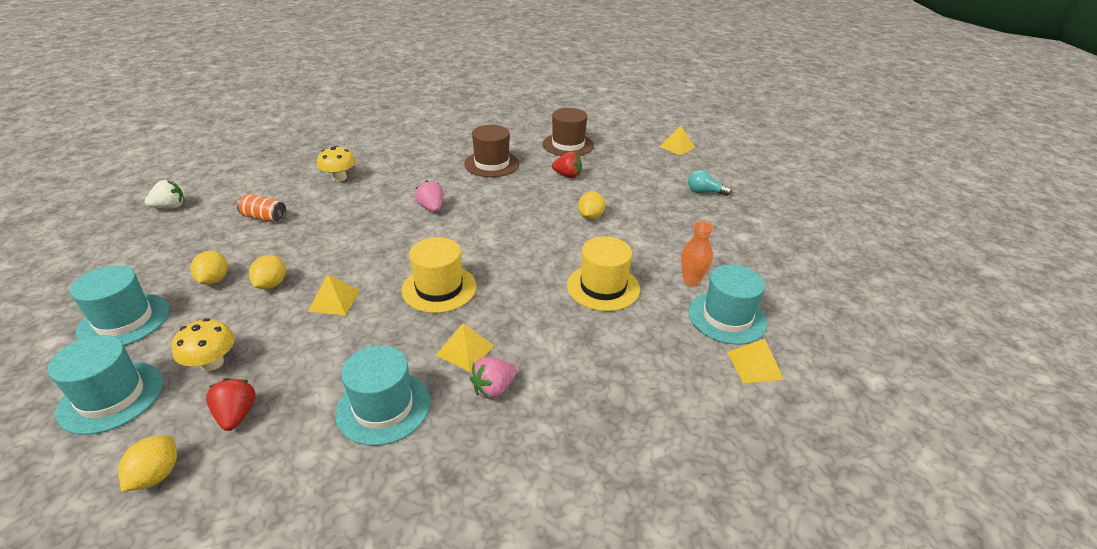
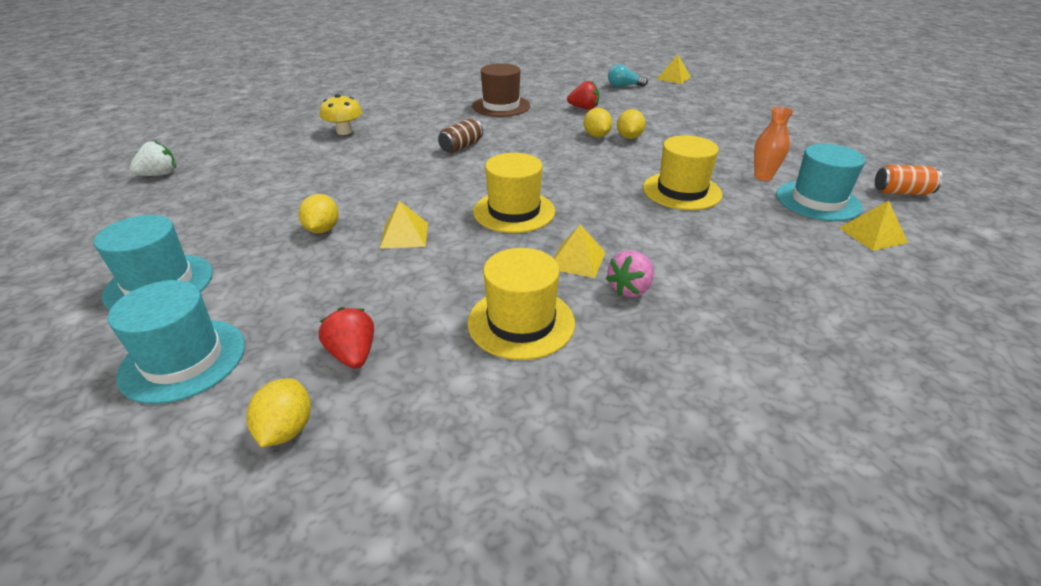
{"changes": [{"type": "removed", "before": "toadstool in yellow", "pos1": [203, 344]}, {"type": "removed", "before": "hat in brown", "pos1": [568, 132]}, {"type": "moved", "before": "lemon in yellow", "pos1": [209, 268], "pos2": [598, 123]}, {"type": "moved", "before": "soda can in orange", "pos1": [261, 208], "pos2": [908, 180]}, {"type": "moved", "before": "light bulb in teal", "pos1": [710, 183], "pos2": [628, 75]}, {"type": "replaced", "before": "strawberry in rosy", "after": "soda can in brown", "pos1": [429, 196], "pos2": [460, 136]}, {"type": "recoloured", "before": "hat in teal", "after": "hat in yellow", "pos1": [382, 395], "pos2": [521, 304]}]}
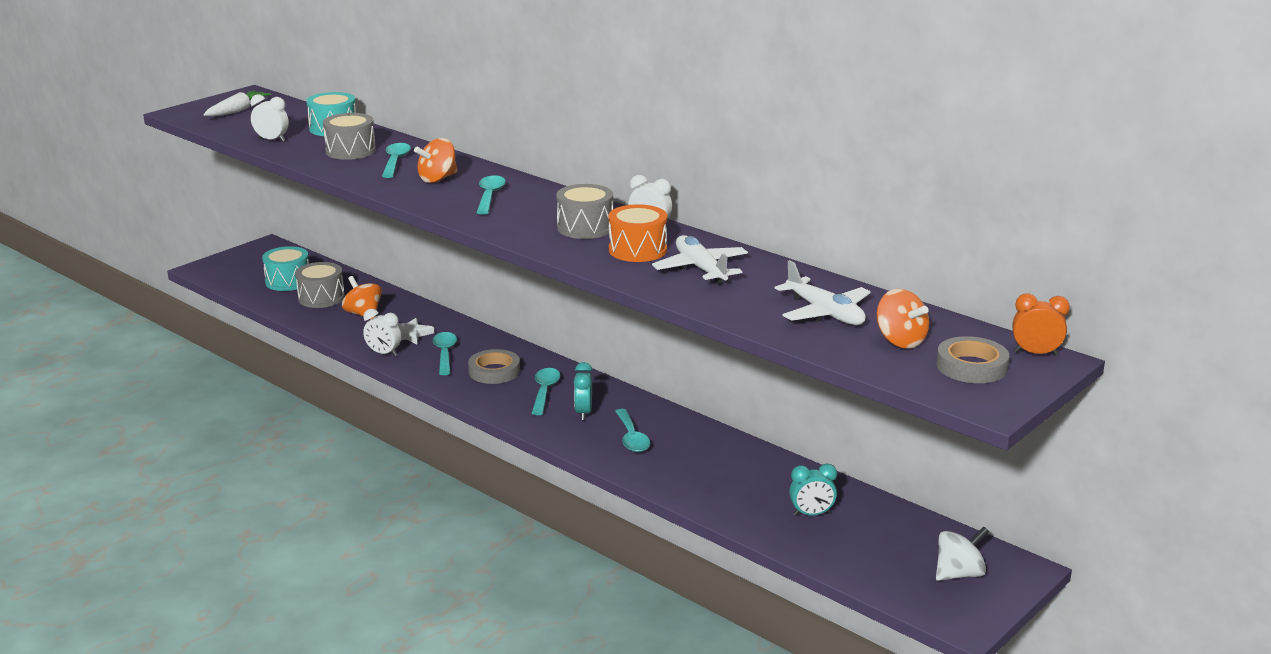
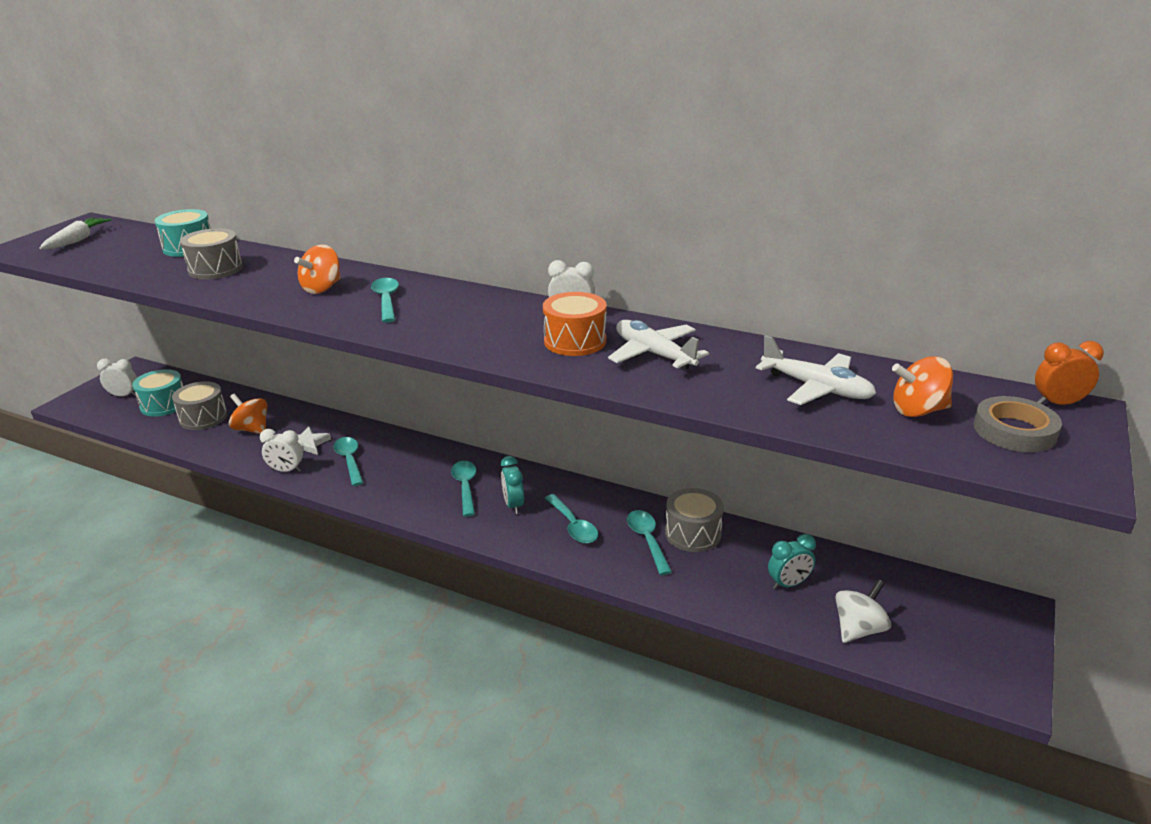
{"changes": [{"type": "removed", "before": "tape in ash-grey", "pos1": [494, 366]}, {"type": "moved", "before": "bedside clock in snow-white", "pos1": [269, 118], "pos2": [117, 377]}, {"type": "moved", "before": "spoon in teal", "pos1": [396, 160], "pos2": [649, 542]}, {"type": "moved", "before": "drum in ash-grey", "pos1": [584, 211], "pos2": [694, 520]}, {"type": "moved", "before": "toy top in snow-white", "pos1": [962, 553], "pos2": [863, 611]}, {"type": "turned", "before": "toy top in orange", "pos1": [903, 319], "pos2": [922, 387], "turn": 135}]}
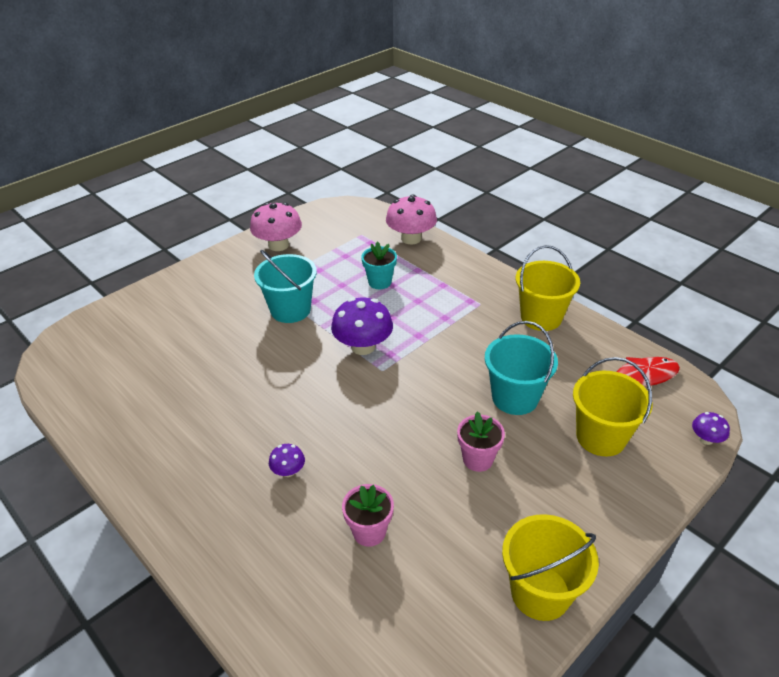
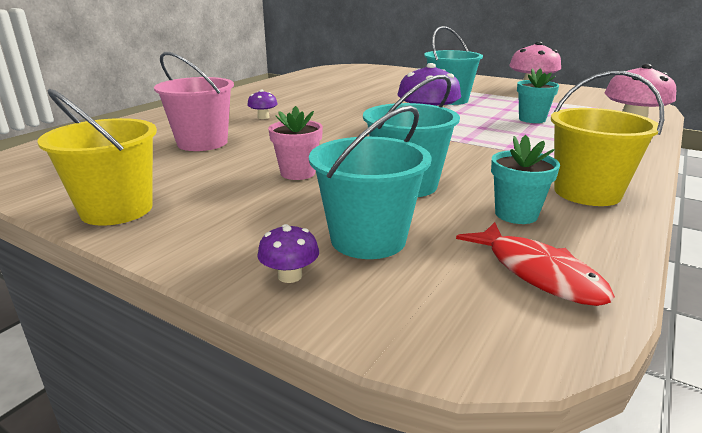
{"changes": [{"type": "added", "after": "potted plant in teal", "pos2": [525, 179]}, {"type": "moved", "before": "toadstool in purple", "pos1": [711, 428], "pos2": [288, 253]}, {"type": "replaced", "before": "potted plant in rosy", "after": "bucket in rosy", "pos1": [368, 515], "pos2": [194, 101]}, {"type": "recoloured", "before": "bucket in yellow", "after": "bucket in teal", "pos1": [613, 406], "pos2": [370, 182]}]}
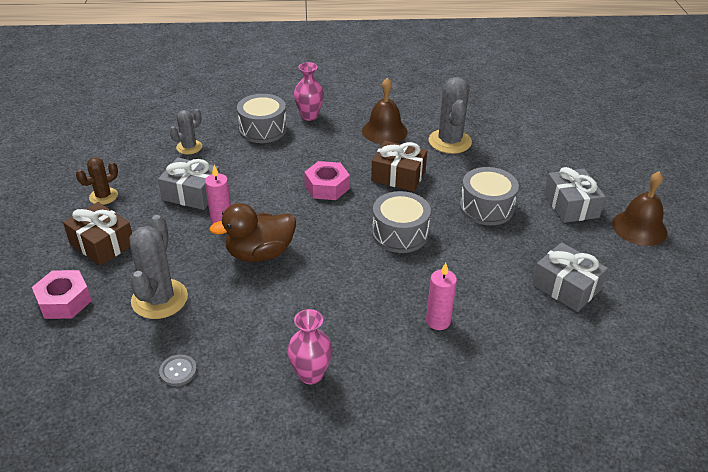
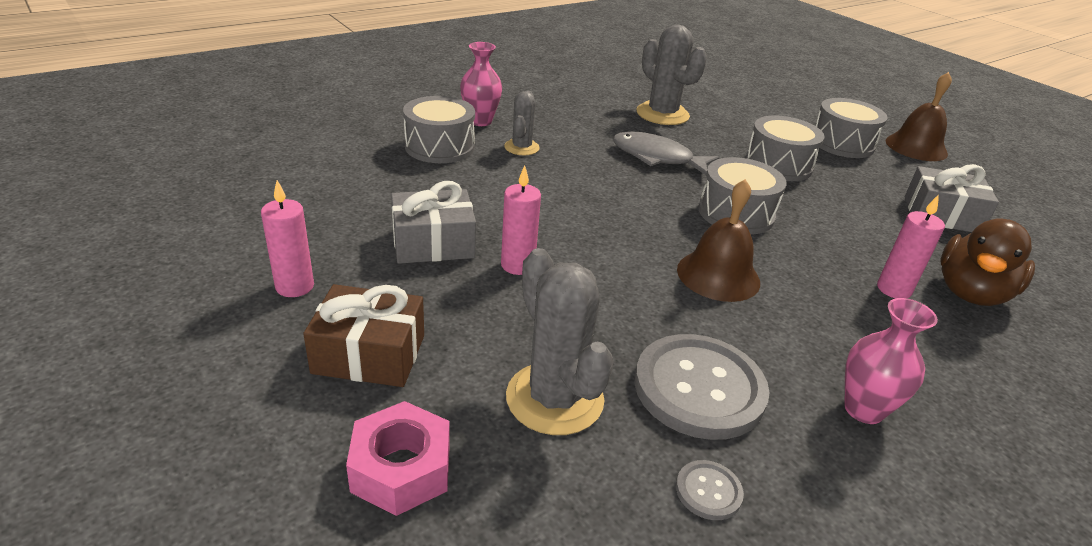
{"changes": [{"type": "removed", "before": "hex nut in rosy", "pos1": [327, 180]}, {"type": "added", "after": "sewing button in ash-grey", "pos2": [702, 387]}, {"type": "moved", "before": "prickly plant in ash-grey", "pos1": [185, 131], "pos2": [522, 123]}, {"type": "moved", "before": "rubber duck in brown", "pos1": [252, 232], "pos2": [987, 262]}, {"type": "moved", "before": "bell in brown", "pos1": [385, 111], "pos2": [718, 240]}, {"type": "replaced", "before": "prickly plant in brown", "after": "pillar candle in rosy", "pos1": [97, 181], "pos2": [287, 238]}, {"type": "replaced", "before": "gift in brown", "after": "fish figure in ash-grey", "pos1": [399, 166], "pos2": [666, 153]}, {"type": "replaced", "before": "gift in ash-grey", "after": "drum in ash-grey", "pos1": [575, 195], "pos2": [852, 128]}]}
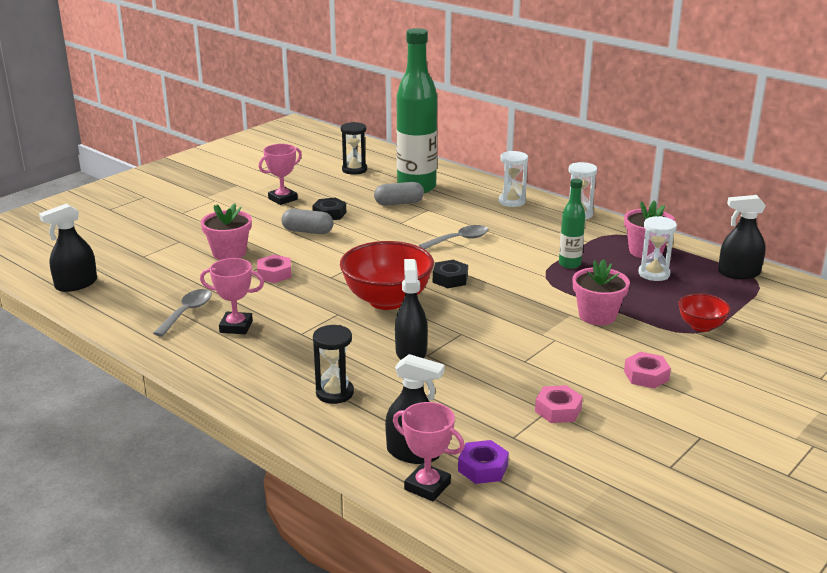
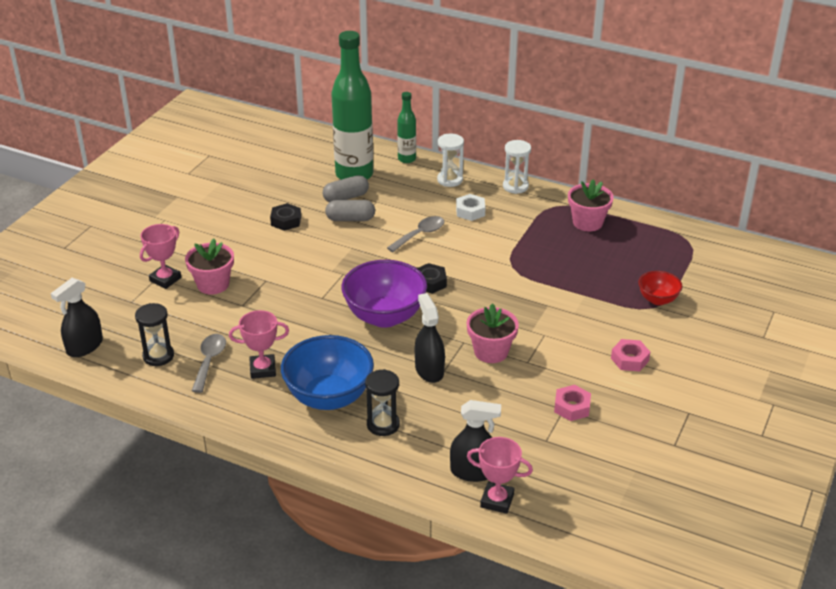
{"changes": [{"type": "removed", "before": "hex nut in rosy", "pos1": [274, 269]}, {"type": "removed", "before": "hex nut in purple", "pos1": [483, 462]}, {"type": "removed", "before": "sand timer in snow-white", "pos1": [657, 248]}, {"type": "removed", "before": "spray bottle in black", "pos1": [742, 237]}, {"type": "added", "after": "bowl in blue", "pos2": [327, 372]}, {"type": "added", "after": "hex nut in snow-white", "pos2": [470, 207]}, {"type": "moved", "before": "trophy in rosy", "pos1": [280, 174], "pos2": [160, 256]}, {"type": "moved", "before": "pill in ash-grey", "pos1": [307, 221], "pos2": [350, 210]}, {"type": "moved", "before": "sand timer in black", "pos1": [354, 148], "pos2": [154, 334]}, {"type": "moved", "before": "flask in leaf-green", "pos1": [572, 224], "pos2": [406, 127]}, {"type": "moved", "before": "potted plant in rosy", "pos1": [601, 292], "pos2": [493, 333]}, {"type": "recoloured", "before": "bowl in crimson", "after": "bowl in purple", "pos1": [387, 275], "pos2": [384, 294]}]}
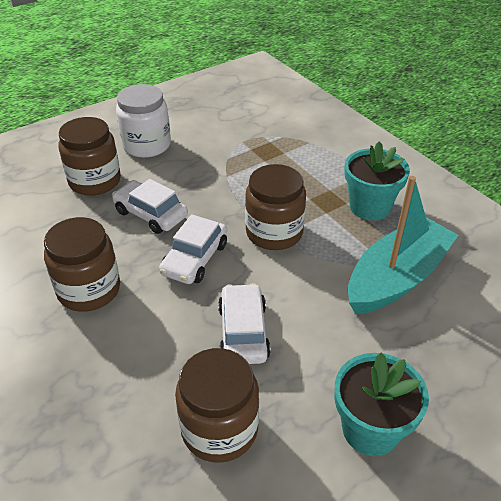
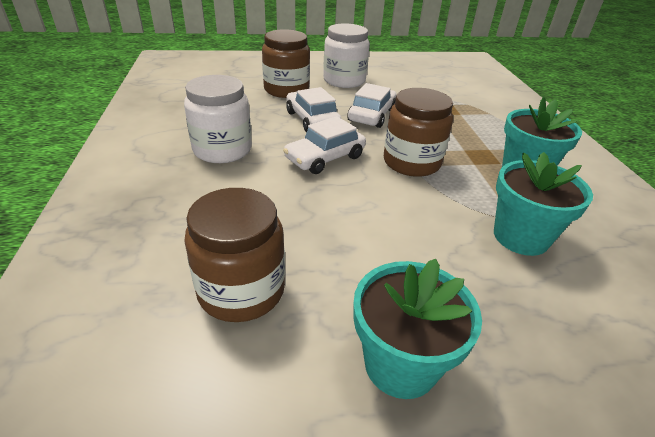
{"changes": [{"type": "moved", "before": "car in snow-white", "pos1": [244, 323], "pos2": [371, 105]}, {"type": "replaced", "before": "sailboat in teal", "after": "potted plant in teal", "pos1": [403, 245], "pos2": [543, 204]}, {"type": "recoloured", "before": "jar in brown", "after": "jar in snow-white", "pos1": [82, 264], "pos2": [218, 119]}]}
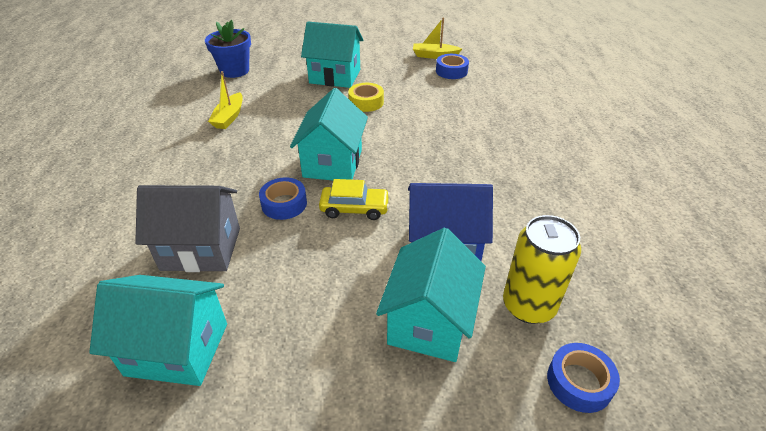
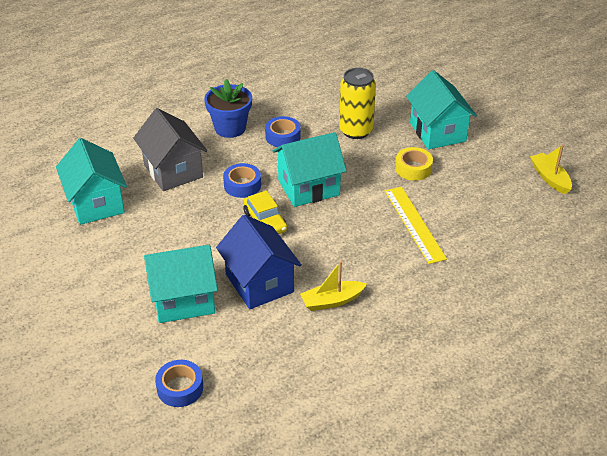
{"changes": [{"type": "added", "after": "ruler in yellow", "pos2": [416, 225]}, {"type": "moved", "before": "potted plant in blue", "pos1": [228, 49], "pos2": [228, 108]}, {"type": "moved", "before": "sailboat in yellow", "pos1": [225, 100], "pos2": [333, 286]}, {"type": "moved", "before": "tape in blue", "pos1": [452, 66], "pos2": [283, 131]}, {"type": "moved", "before": "soda can in yellow", "pos1": [542, 269], "pos2": [357, 103]}]}
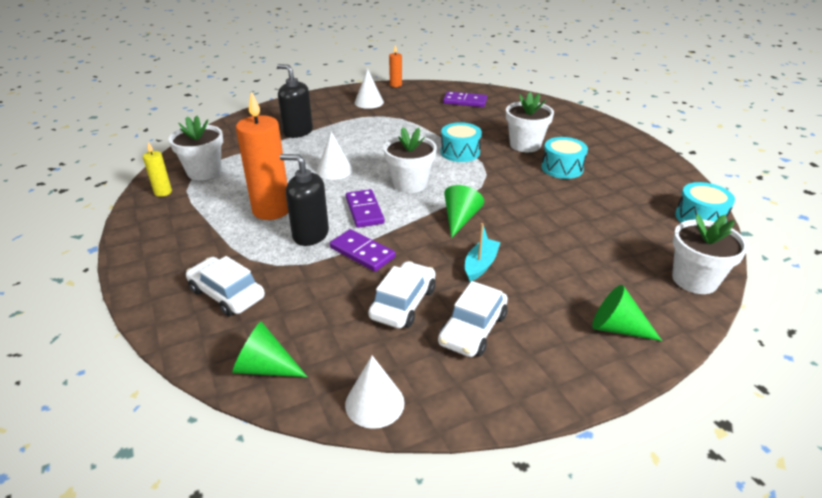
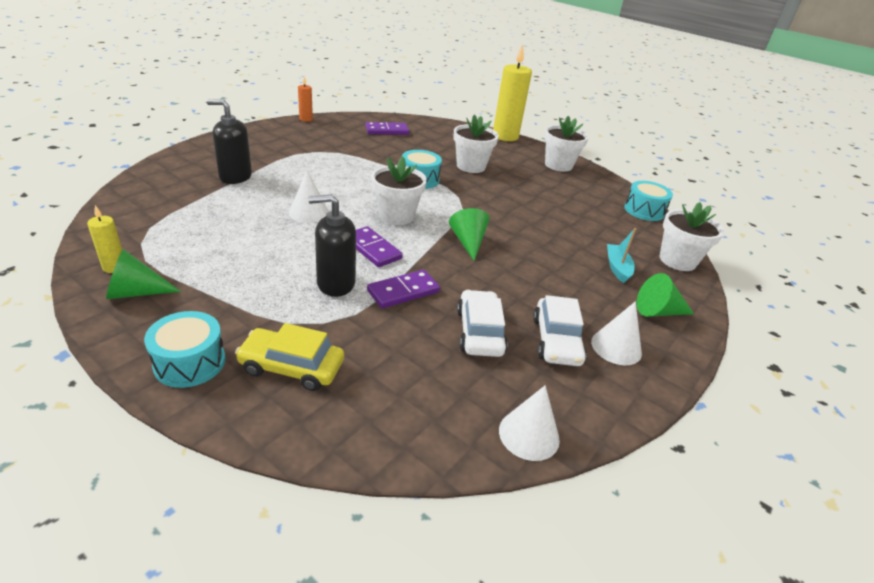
{"changes": [{"type": "removed", "before": "pillar candle in orange", "pos1": [262, 156]}, {"type": "added", "after": "pillar candle in yellow", "pos2": [512, 92]}, {"type": "moved", "before": "potted plant in snow-white", "pos1": [196, 148], "pos2": [566, 144]}, {"type": "moved", "before": "cone shape in leaf-green", "pos1": [269, 349], "pos2": [143, 274]}, {"type": "moved", "before": "cone shape in snow-white", "pos1": [369, 89], "pos2": [616, 333]}, {"type": "moved", "before": "sailboat in teal", "pos1": [483, 252], "pos2": [621, 255]}, {"type": "moved", "before": "drum in teal", "pos1": [564, 158], "pos2": [185, 349]}, {"type": "recoloured", "before": "car in snow-white", "after": "car in yellow", "pos1": [225, 286], "pos2": [289, 357]}, {"type": "turned", "before": "domino piece in purple", "pos1": [363, 250], "pos2": [403, 289], "turn": -45}]}
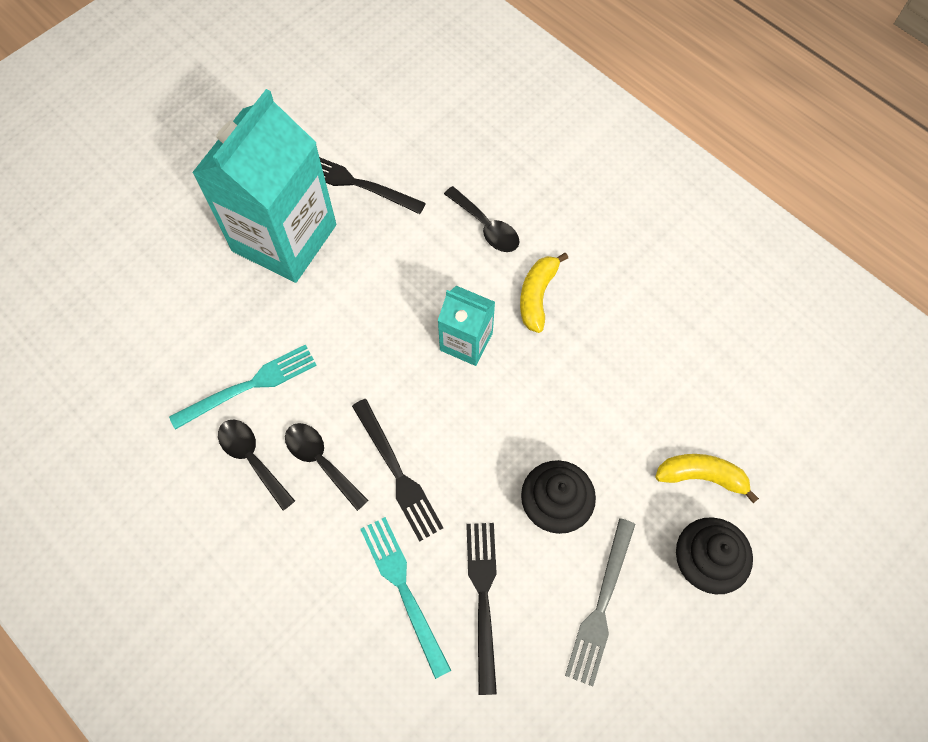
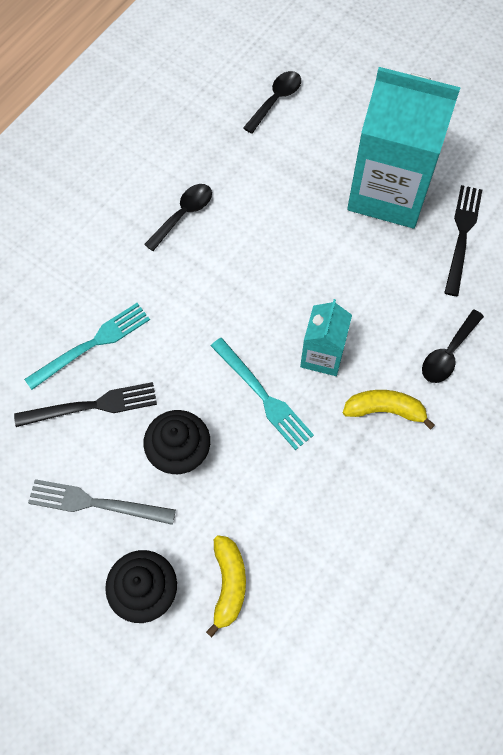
{"changes": [{"type": "removed", "before": "fork in black", "pos1": [397, 470]}, {"type": "moved", "before": "fork in teal", "pos1": [243, 387], "pos2": [262, 394]}, {"type": "moved", "before": "spoon in black", "pos1": [327, 467], "pos2": [272, 102]}]}
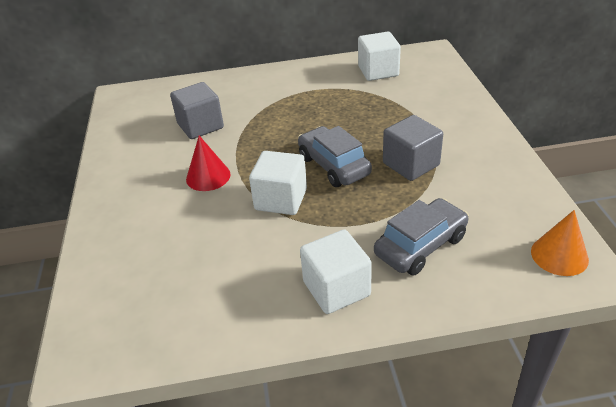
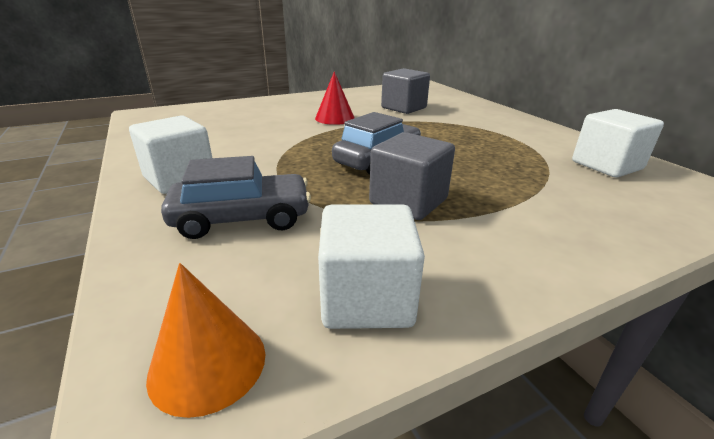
{"changes": [{"type": "moved", "before": "block in snow-white", "pos1": [278, 183], "pos2": [371, 266]}, {"type": "turned", "before": "car in ash-grey", "pos1": [421, 236], "pos2": [236, 197], "turn": -45}]}
